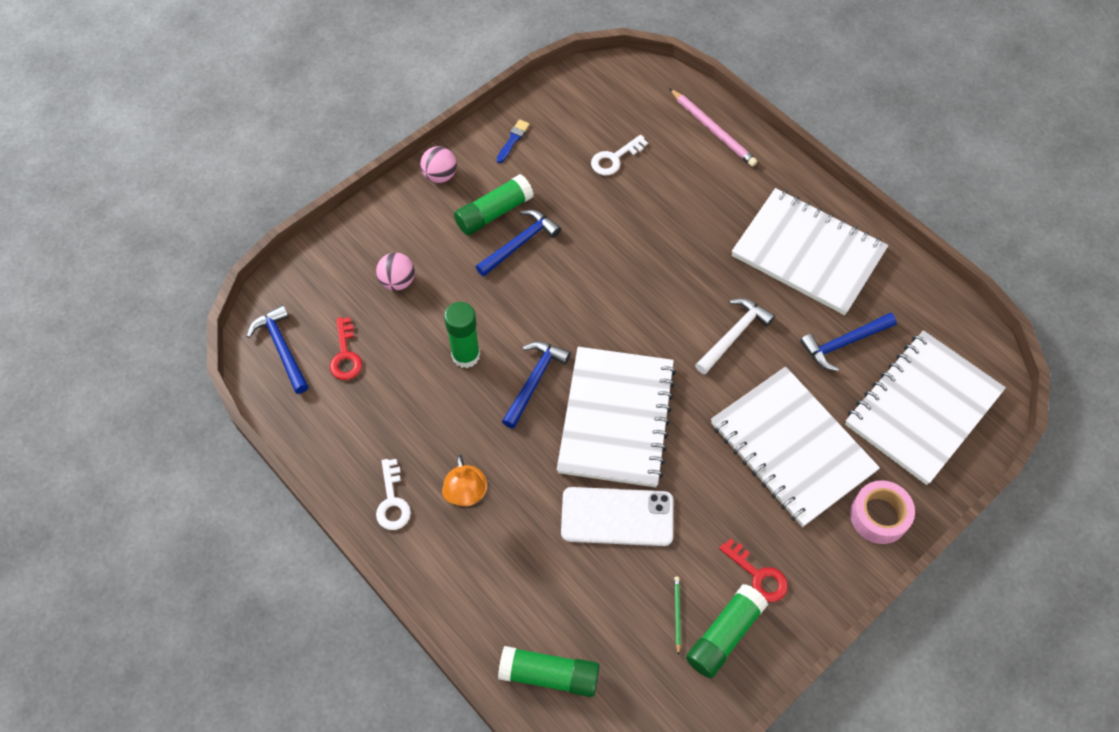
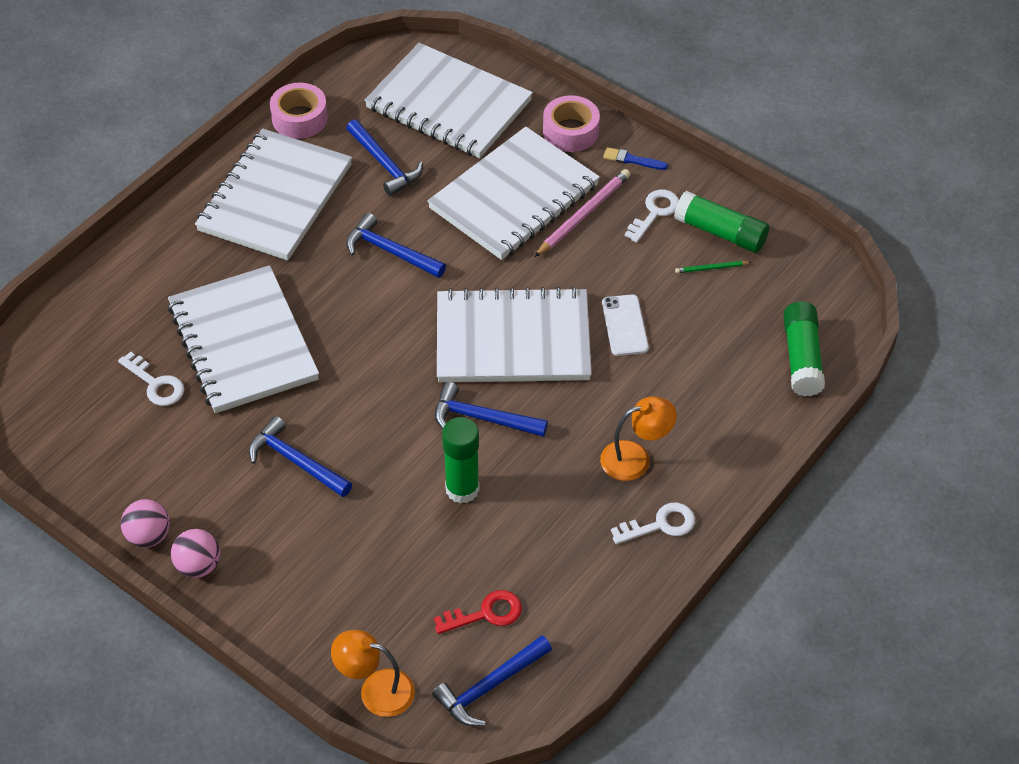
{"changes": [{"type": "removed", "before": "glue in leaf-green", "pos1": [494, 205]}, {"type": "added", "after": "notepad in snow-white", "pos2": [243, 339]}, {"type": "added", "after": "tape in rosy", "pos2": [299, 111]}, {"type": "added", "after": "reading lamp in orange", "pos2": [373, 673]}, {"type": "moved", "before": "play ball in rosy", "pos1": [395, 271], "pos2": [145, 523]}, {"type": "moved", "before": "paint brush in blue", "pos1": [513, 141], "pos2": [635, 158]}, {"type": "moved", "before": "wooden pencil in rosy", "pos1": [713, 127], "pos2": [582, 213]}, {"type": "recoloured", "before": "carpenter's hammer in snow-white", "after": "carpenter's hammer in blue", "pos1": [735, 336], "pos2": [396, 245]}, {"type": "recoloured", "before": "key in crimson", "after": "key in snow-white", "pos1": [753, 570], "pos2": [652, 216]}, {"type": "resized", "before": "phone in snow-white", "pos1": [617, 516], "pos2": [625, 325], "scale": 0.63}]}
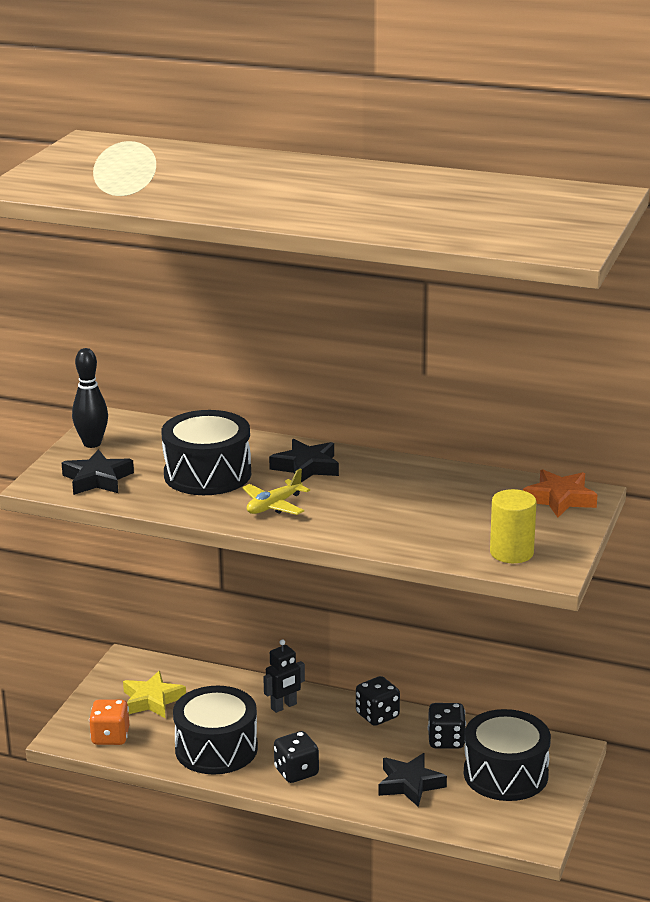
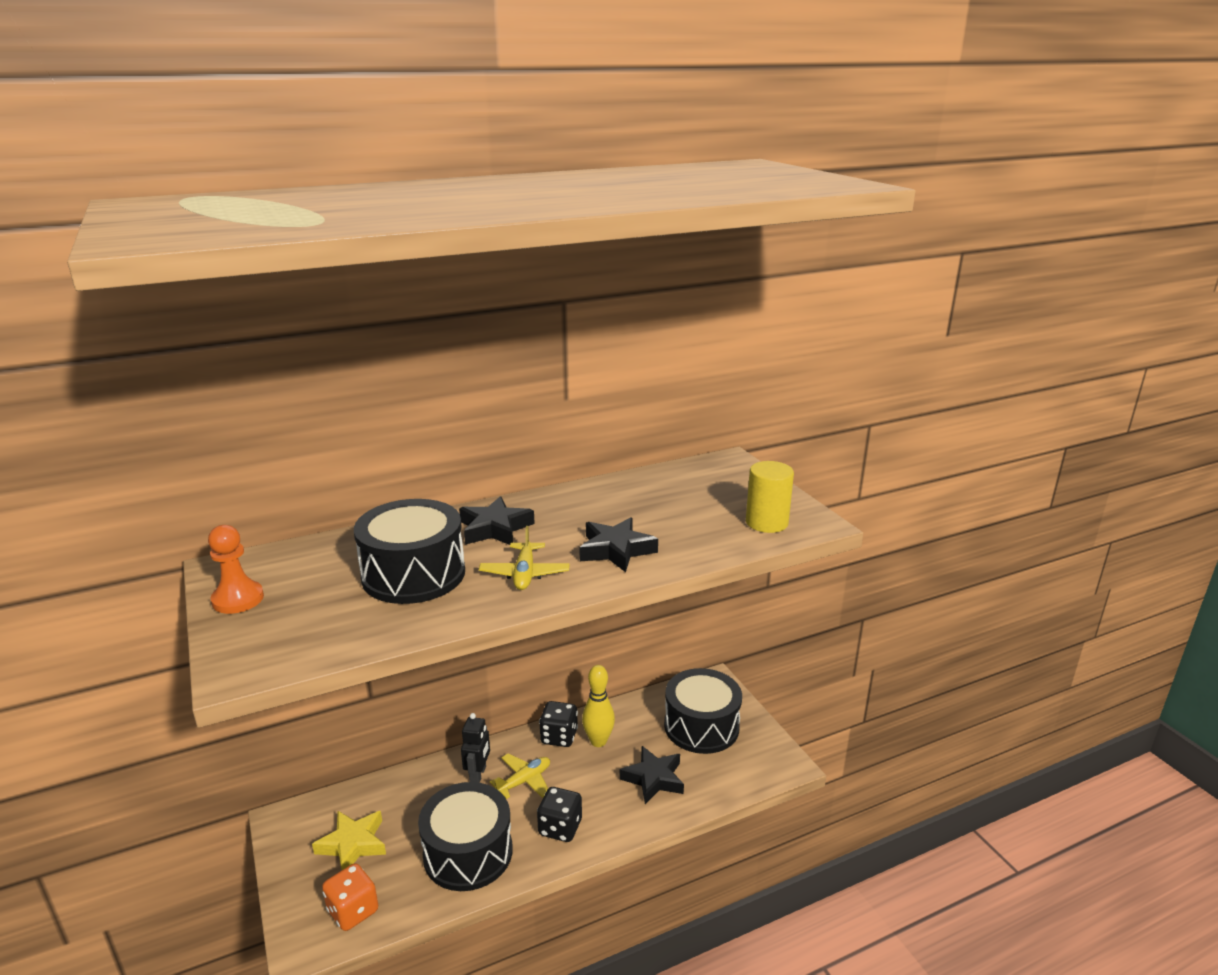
{"changes": [{"type": "removed", "before": "game die in black", "pos1": [447, 726]}, {"type": "removed", "before": "star shape in orange", "pos1": [560, 493]}, {"type": "added", "after": "plane in yellow", "pos2": [520, 776]}, {"type": "added", "after": "tenpin in yellow", "pos2": [598, 706]}, {"type": "moved", "before": "star shape in black", "pos1": [98, 472], "pos2": [618, 544]}, {"type": "replaced", "before": "tenpin in black", "after": "chess pawn in orange", "pos1": [90, 398], "pos2": [236, 569]}]}
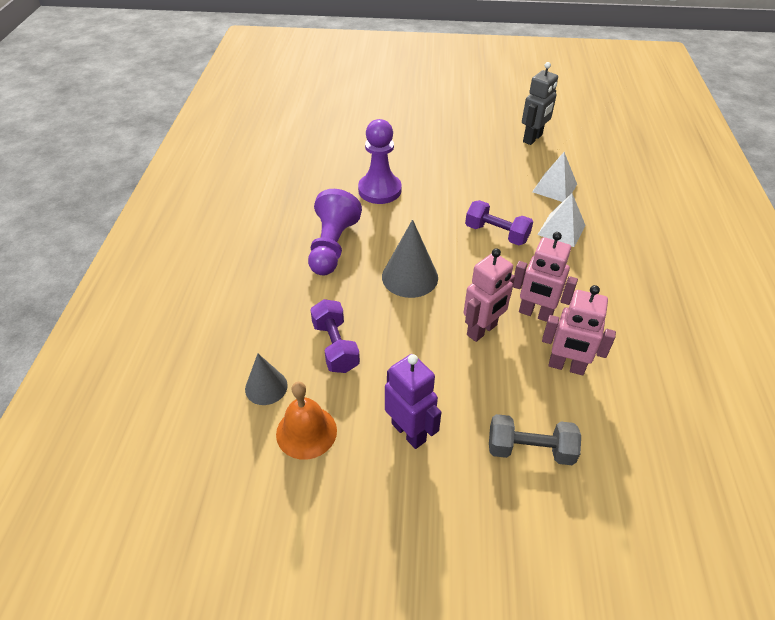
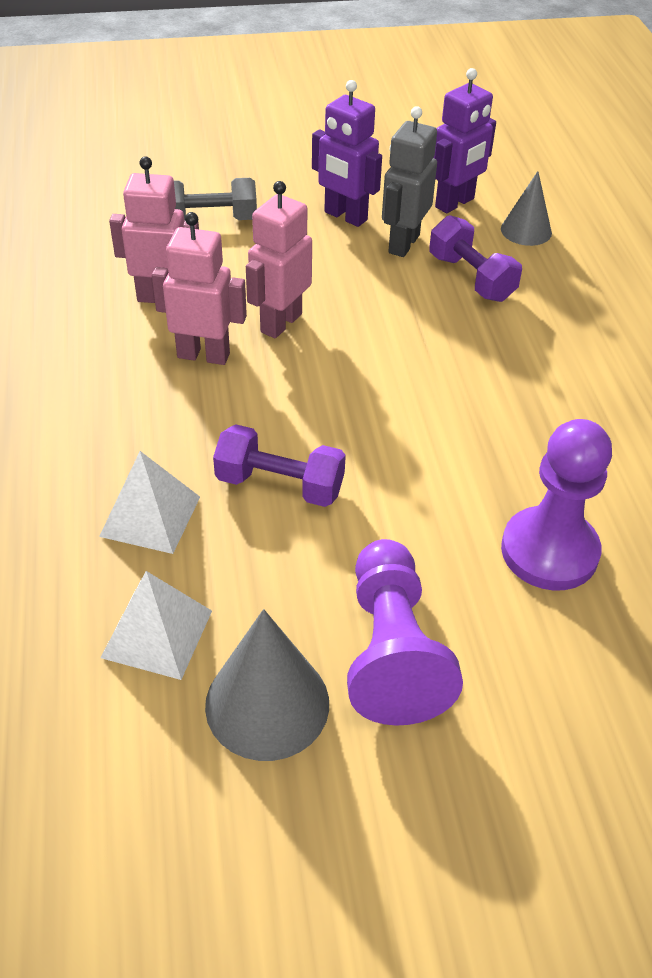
{"changes": [{"type": "moved", "before": "chess pawn in purple", "pos1": [335, 232], "pos2": [405, 632]}, {"type": "moved", "before": "cone shape in ash-grey", "pos1": [410, 259], "pos2": [267, 685]}, {"type": "moved", "before": "robot in ash-grey", "pos1": [540, 103], "pos2": [409, 181]}, {"type": "replaced", "before": "bell in orange", "after": "robot in purple", "pos1": [306, 421], "pos2": [465, 140]}]}
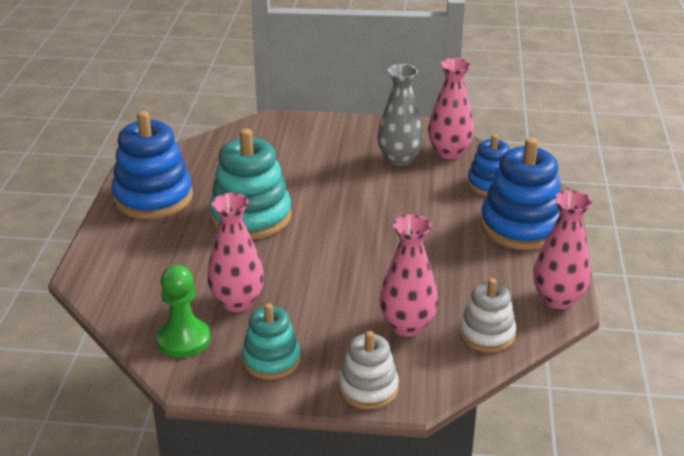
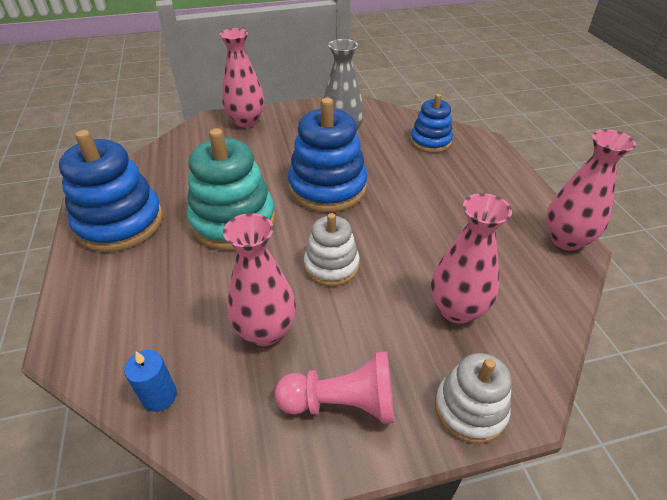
{"changes": [{"type": "removed", "before": "chess pawn in leaf-green", "pos1": [183, 311]}, {"type": "added", "after": "pillar candle in blue", "pos2": [150, 381]}, {"type": "moved", "before": "vase in rosy", "pos1": [451, 108], "pos2": [241, 78]}, {"type": "moved", "before": "stacking rings in snow-white", "pos1": [487, 315], "pos2": [332, 249]}, {"type": "moved", "before": "stacking rings in blue", "pos1": [520, 193], "pos2": [328, 155]}, {"type": "replaced", "before": "stacking rings in teal", "after": "chess pawn in rosy", "pos1": [271, 341], "pos2": [334, 387]}]}
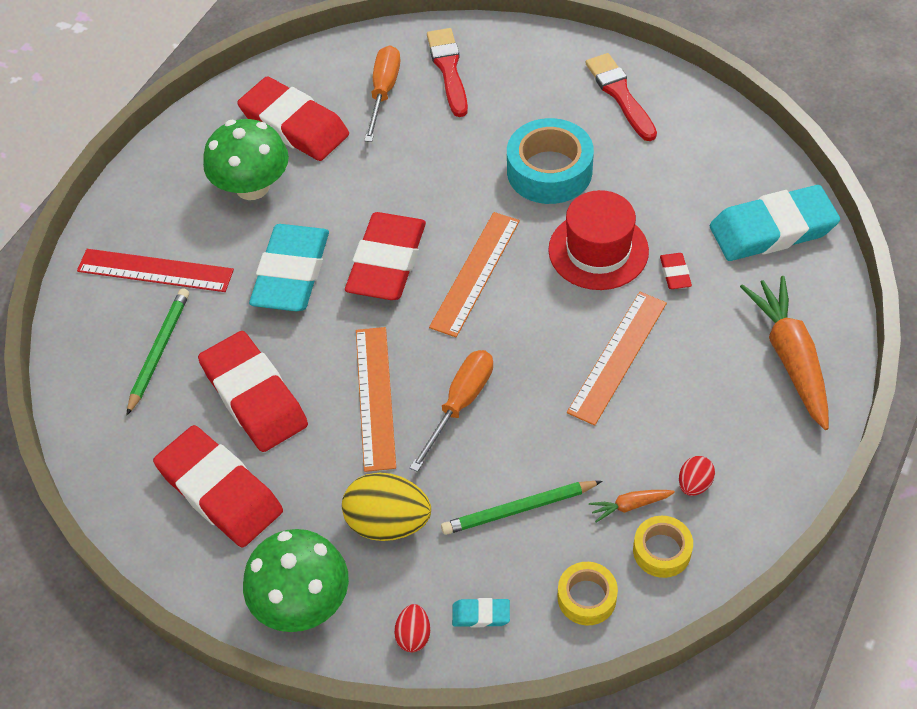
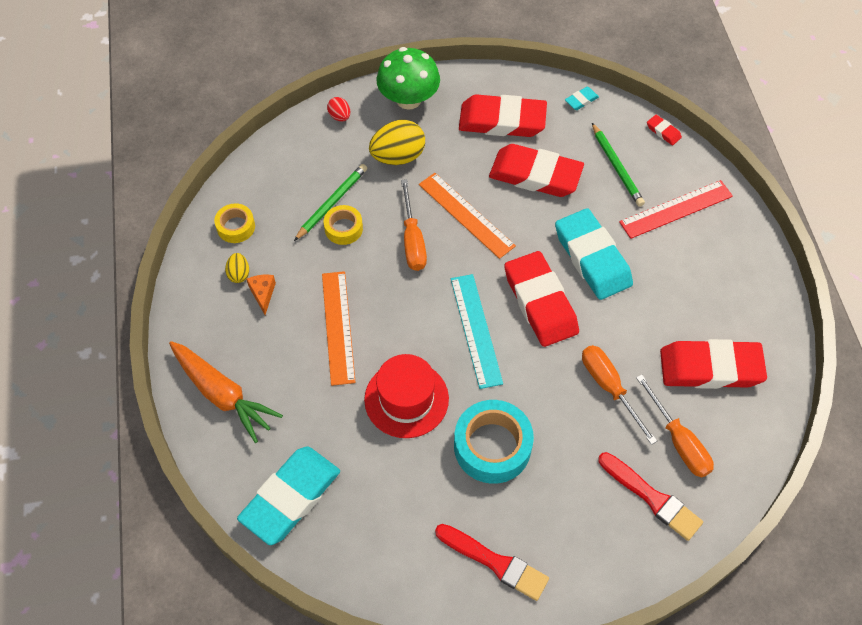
{"changes": [{"type": "removed", "before": "toadstool in leaf-green", "pos1": [246, 159]}, {"type": "removed", "before": "carrot in orange", "pos1": [632, 506]}, {"type": "added", "after": "cheese in orange", "pos2": [261, 295]}, {"type": "added", "after": "hand screwdriver in orange", "pos2": [619, 395]}, {"type": "moved", "before": "pencil eraser in teal", "pos1": [481, 612], "pos2": [582, 98]}, {"type": "moved", "before": "tape in yellow", "pos1": [588, 593], "pos2": [343, 225]}, {"type": "moved", "before": "pencil eraser in crimson", "pos1": [676, 271], "pos2": [664, 130]}, {"type": "recoloured", "before": "ruler in orange", "after": "ruler in teal", "pos1": [474, 274], "pos2": [477, 331]}, {"type": "recoloured", "before": "toy egg in crimson", "after": "toy egg in yellow", "pos1": [697, 476], "pos2": [237, 268]}]}
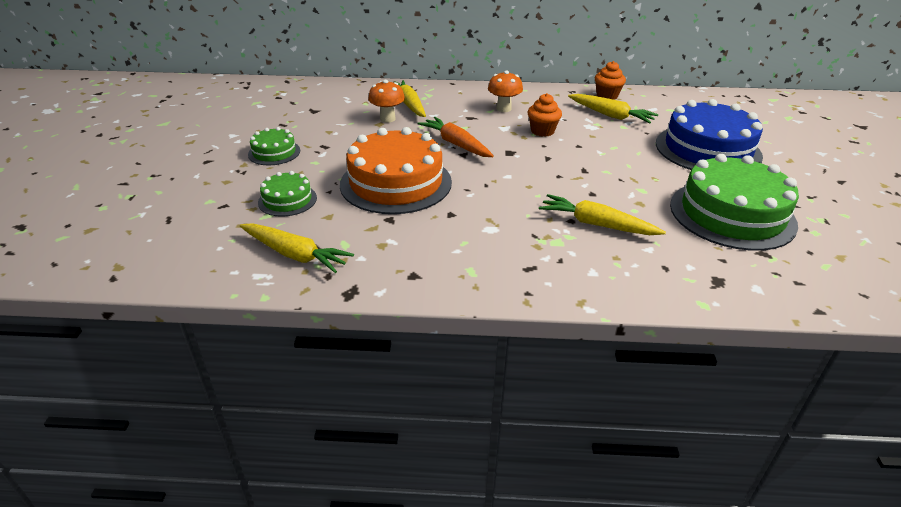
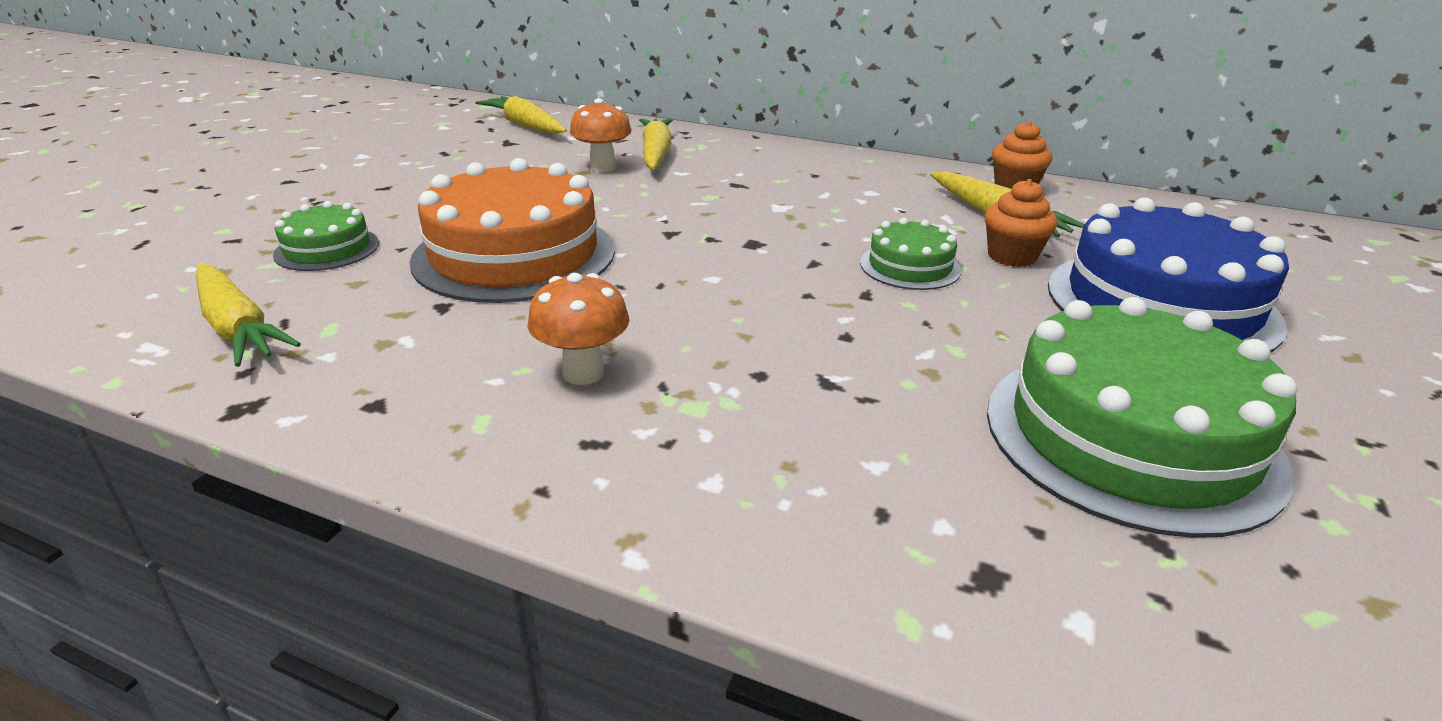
{"changes": [{"type": "removed", "before": "carrot in orange", "pos1": [456, 137]}, {"type": "moved", "before": "cake in leaf-green", "pos1": [274, 146], "pos2": [910, 254]}, {"type": "moved", "before": "toadstool in orange", "pos1": [505, 91], "pos2": [578, 329]}, {"type": "moved", "before": "cupcake in orange", "pos1": [545, 115], "pos2": [1020, 223]}, {"type": "moved", "before": "carrot in yellow", "pos1": [602, 214], "pos2": [521, 115]}]}
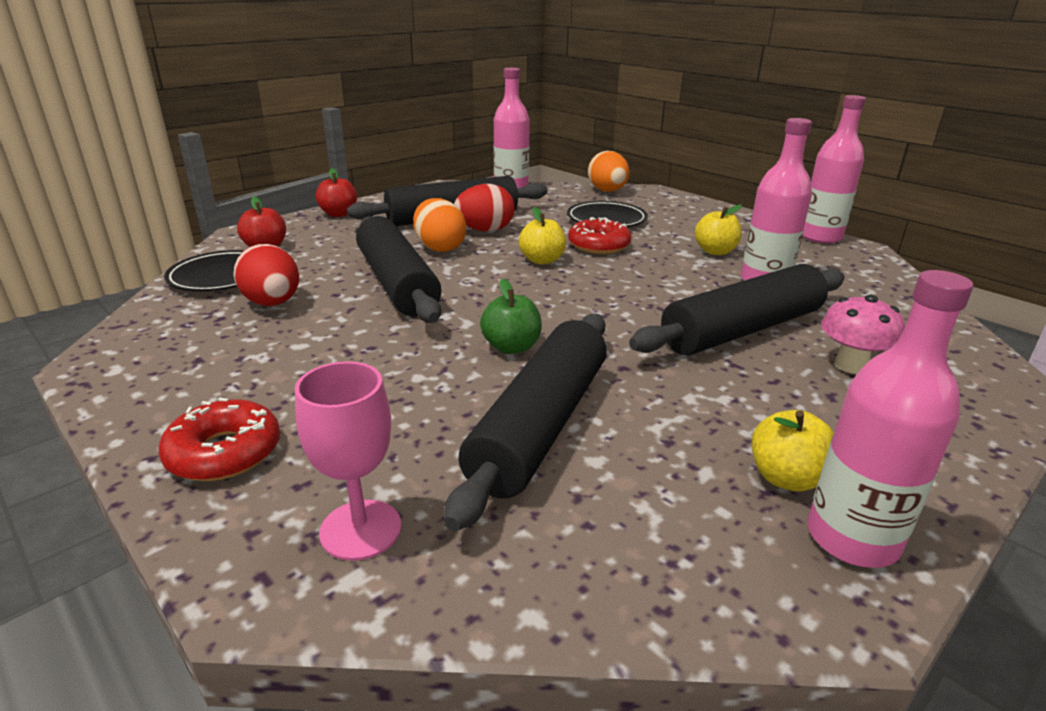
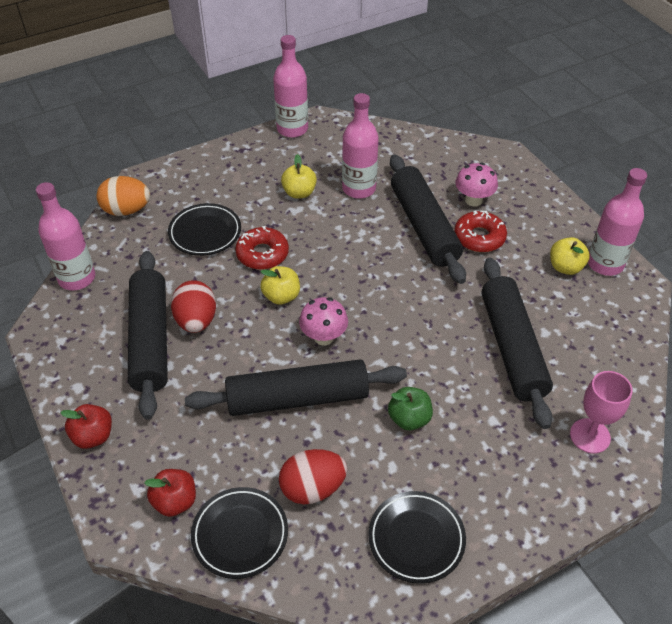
{"changes": [{"type": "removed", "before": "toy egg in orange", "pos1": [439, 225]}, {"type": "added", "after": "toadstool in rosy", "pos2": [323, 321]}, {"type": "added", "after": "dinner plate in black", "pos2": [417, 537]}, {"type": "moved", "before": "doughnut in crimson", "pos1": [219, 439], "pos2": [480, 231]}, {"type": "moved", "before": "apple fruit in leaf-green", "pos1": [511, 316], "pos2": [410, 408]}, {"type": "turned", "before": "dough roller in black", "pos1": [525, 422], "pos2": [517, 343], "turn": 45}]}
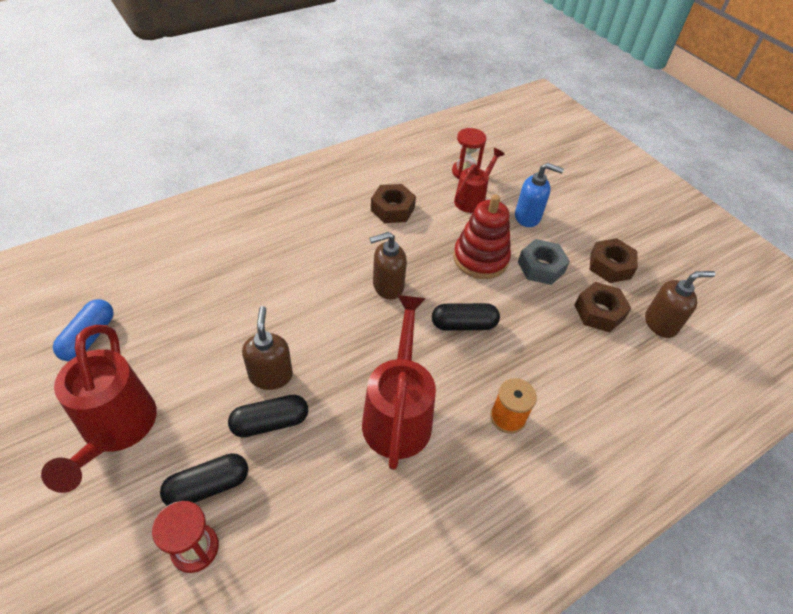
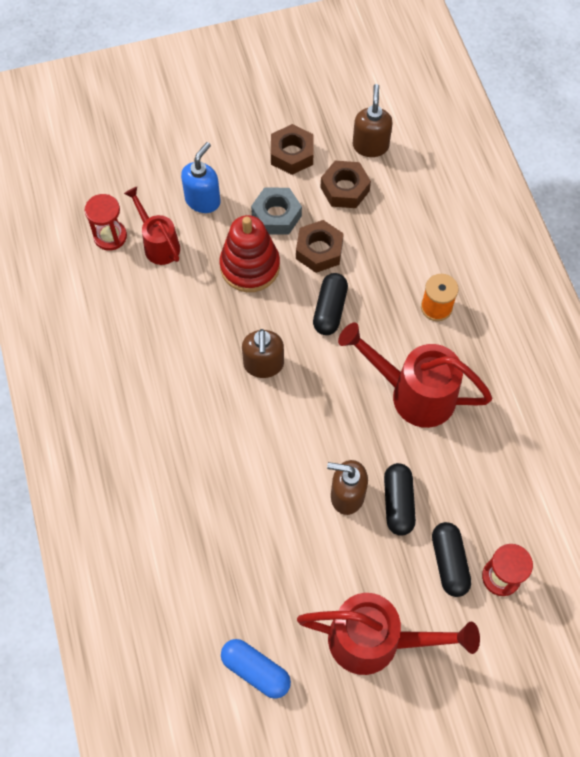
{"changes": [{"type": "moved", "before": "hex nut in brown", "pos1": [393, 203], "pos2": [320, 246]}]}
